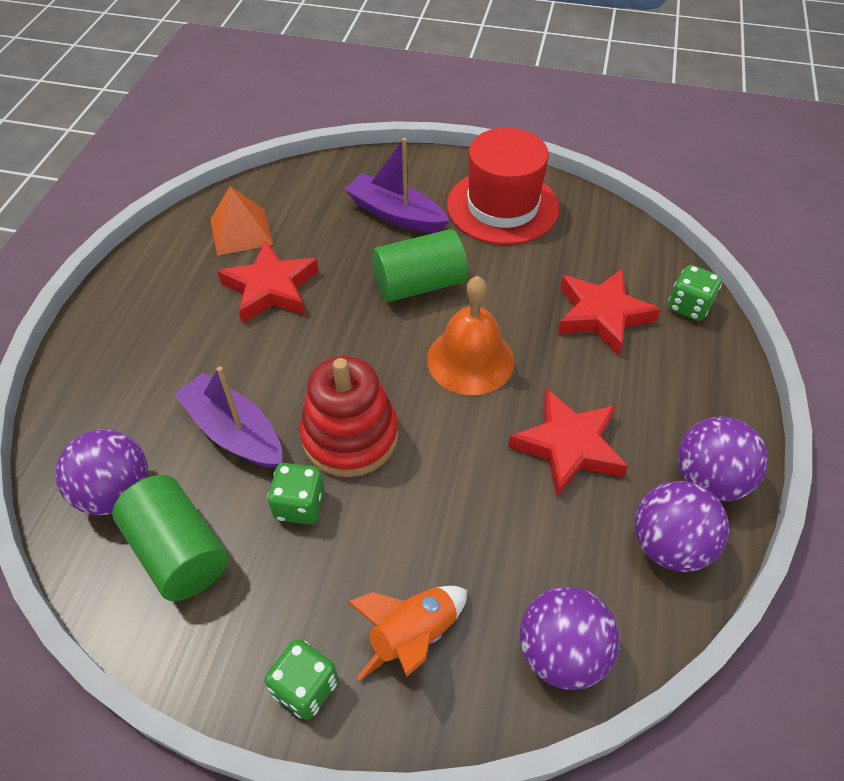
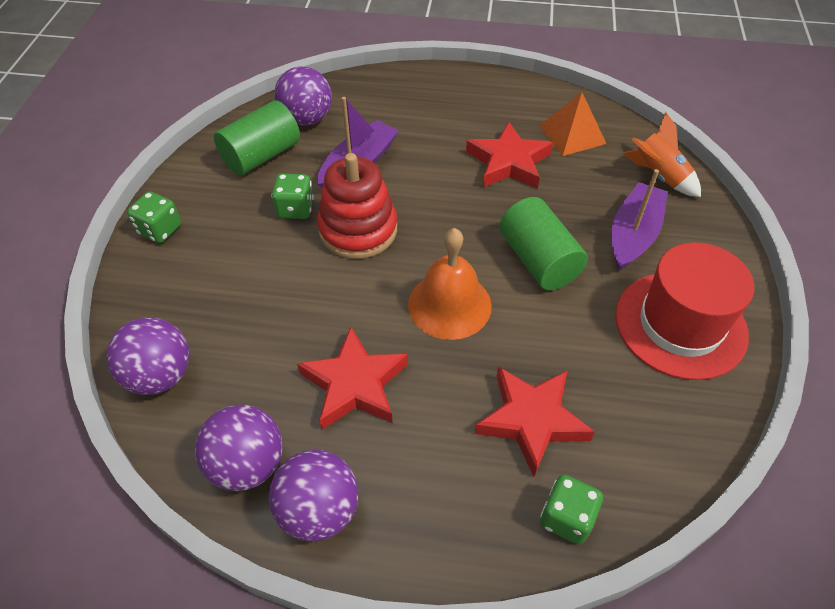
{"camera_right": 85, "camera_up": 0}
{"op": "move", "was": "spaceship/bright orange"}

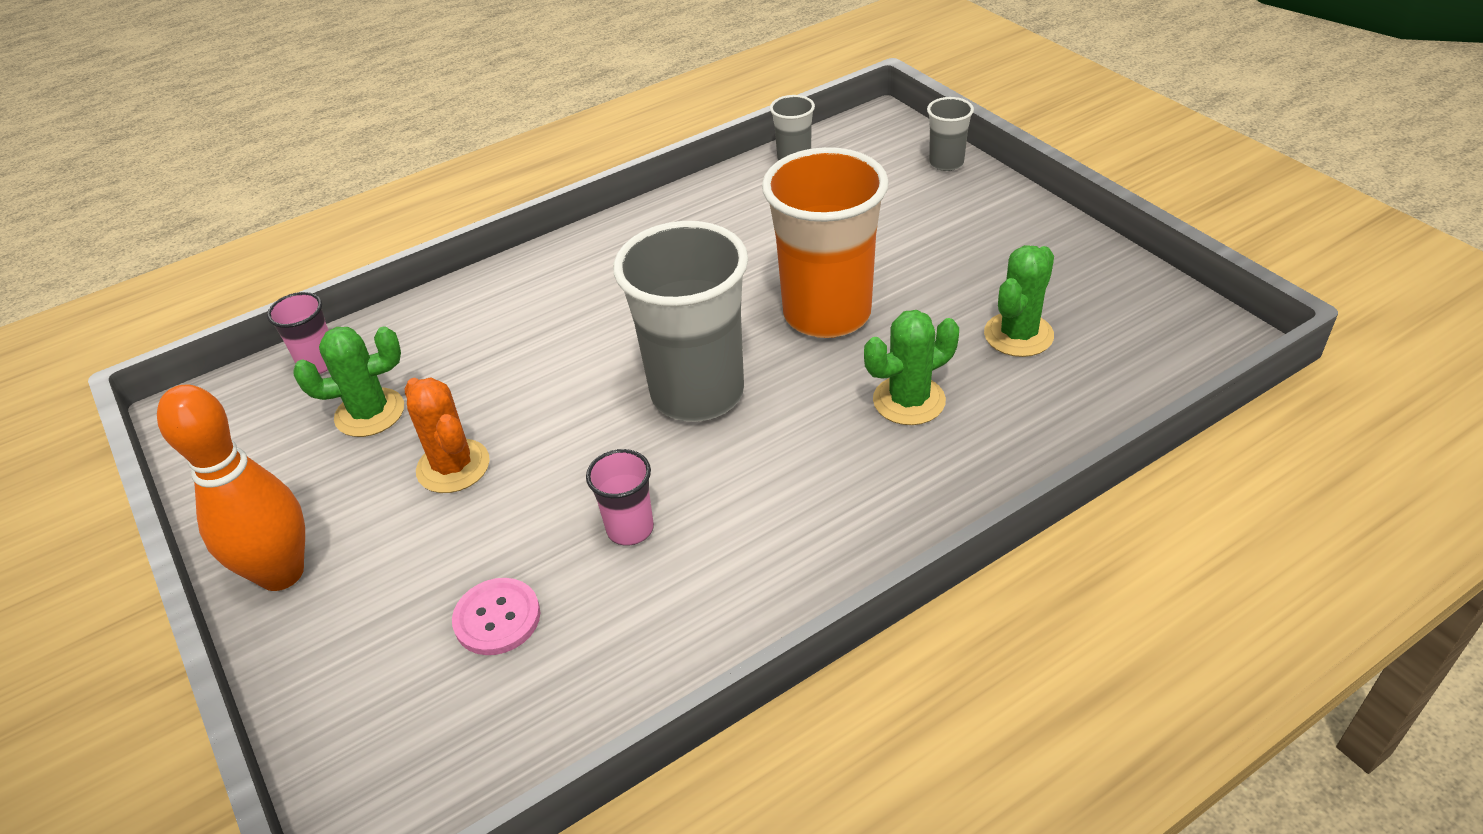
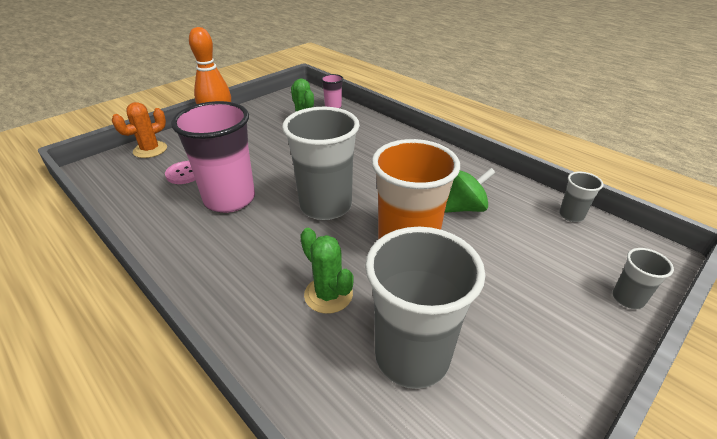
{"camera_right": 75, "camera_up": -5}
{"op": "replace", "was": "saguaro cactus/emerald (3rd from left)", "now": "tumbler/grey (2nd from left)"}
{"op": "move", "was": "saguaro cactus/bright orange"}
{"op": "resize", "was": "tumbler/rosy (2nd from left in the first image)", "ratio": 2.2}
{"op": "insert", "now": "toy top/emerald"}

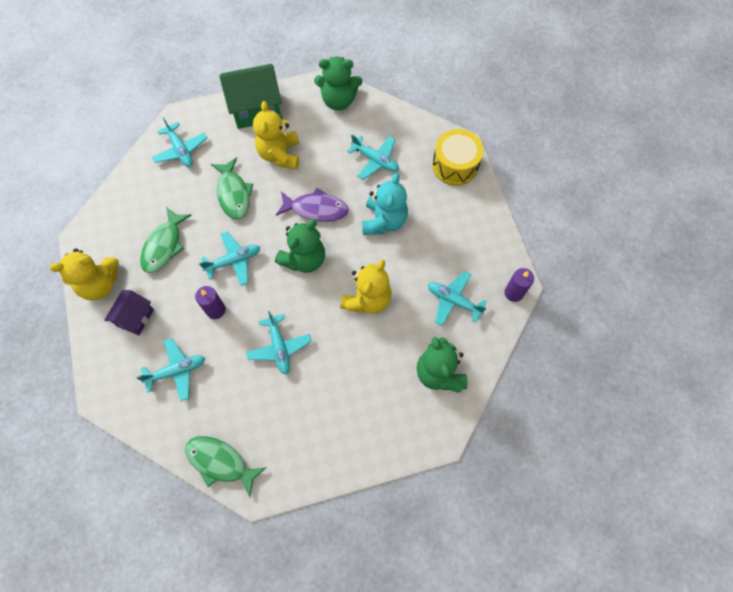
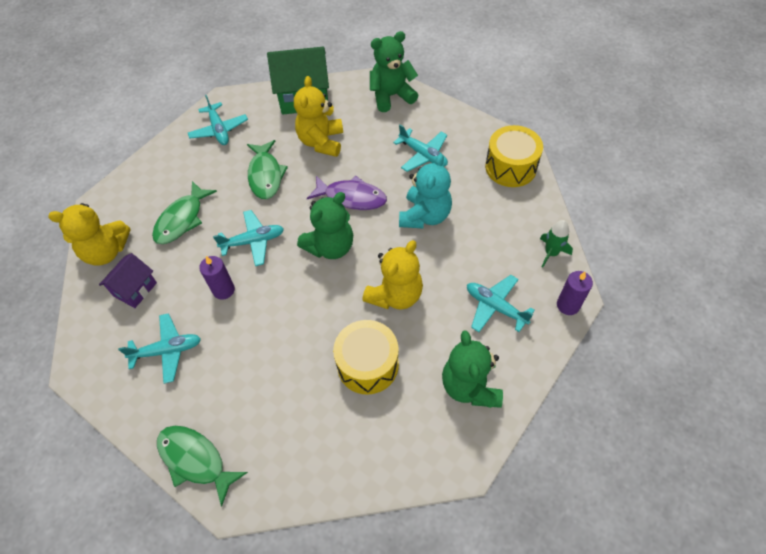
{"camera_right": 10, "camera_up": -10}
{"op": "rotate", "was": "stuffed bear/emerald (2nd from left)", "clockwise": 150}
{"op": "delete", "was": "plane/aqua (4th from left)"}
{"op": "insert", "now": "spaceship/emerald"}
{"op": "insert", "now": "snare drum/bright yellow (1st from left)"}

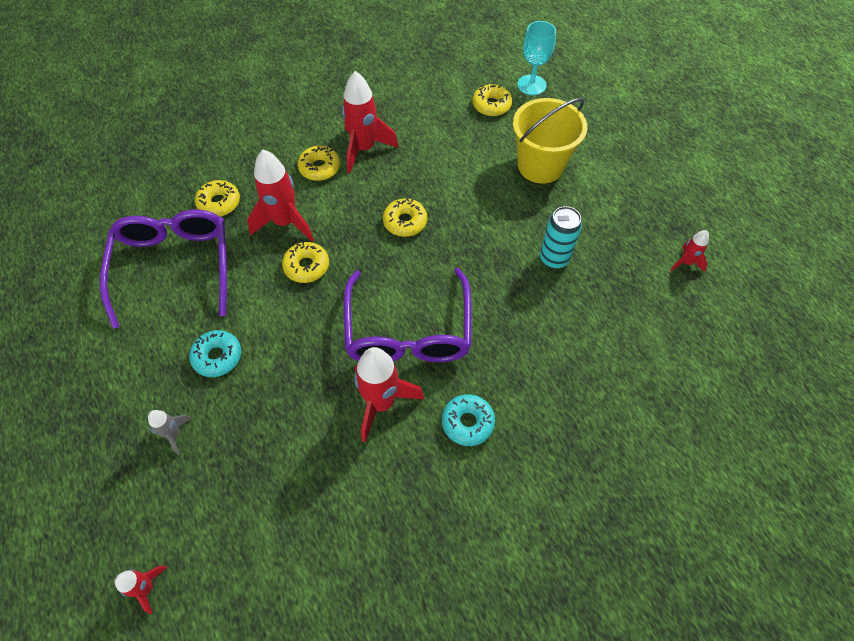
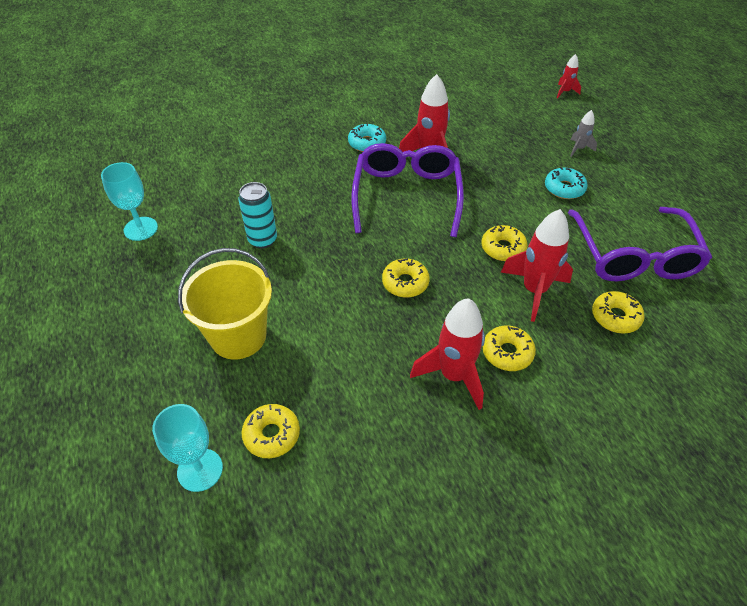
{"camera_right": -175, "camera_up": -10}
{"op": "replace", "was": "spaceship/scarlet (5th from left)", "now": "chalice/aqua (1st from left)"}

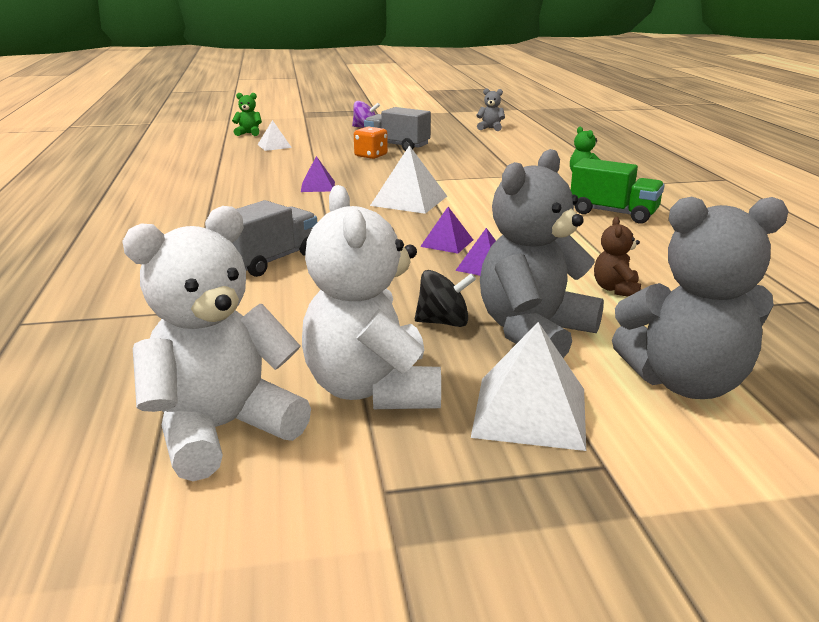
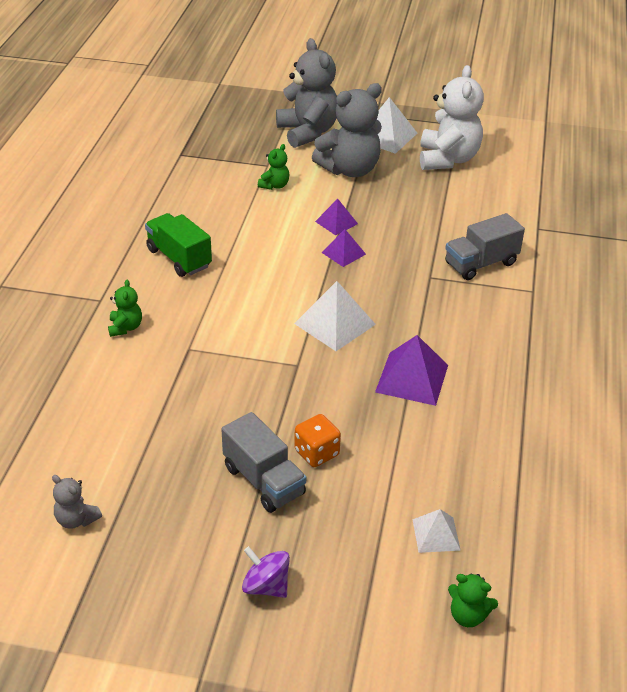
{"camera_right": -160, "camera_up": 15}
{"op": "resize", "was": "pyramid shape/purple (1st from left in the first image)", "ratio": 1.69}
{"op": "rotate", "was": "stuffed bear/grey (3rd from left in the first image)", "clockwise": 45}
{"op": "delete", "was": "stuffed bear/white (1st from left)"}
{"op": "recolor", "was": "stuffed bear/dark brown", "now": "stuffed bear/emerald (2nd from left)"}
{"op": "delete", "was": "toy top/ebony"}

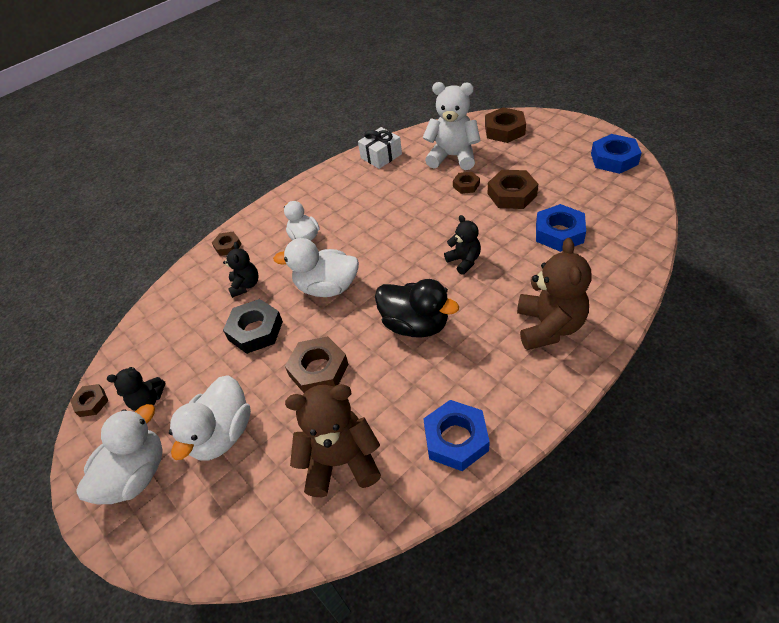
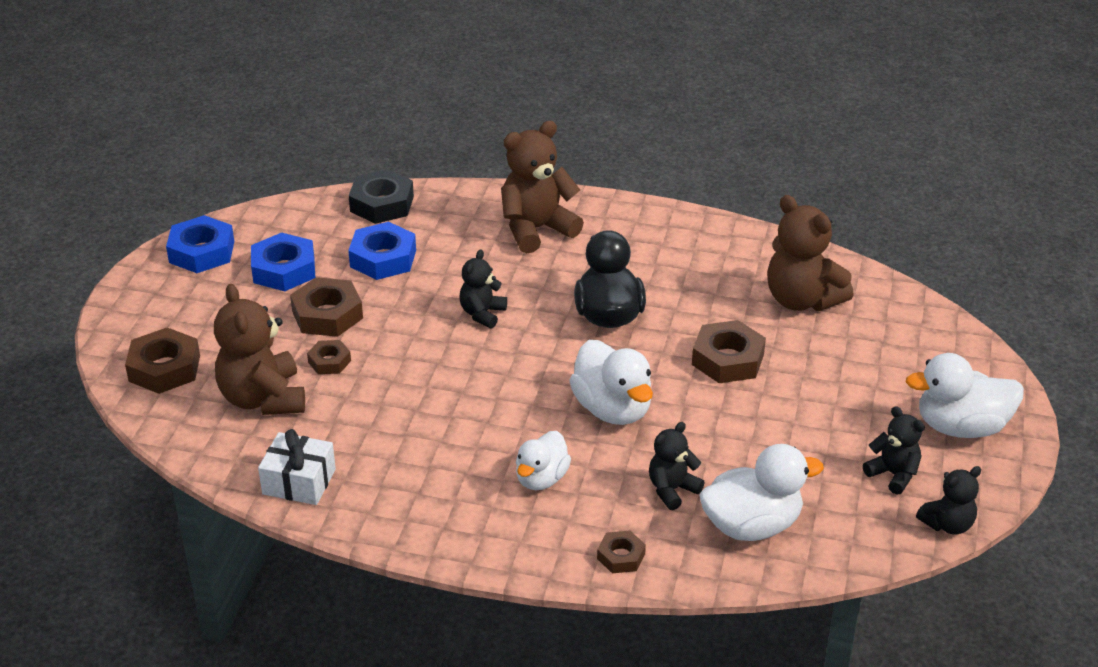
{"camera_right": -130, "camera_up": -10}
{"op": "recolor", "was": "stuffed bear/white", "now": "stuffed bear/dark brown (1st from left)"}
{"op": "move", "was": "hexagon nut/ebony"}
{"op": "move", "was": "toy duck/white (2nd from left in the first image)", "now": "toy duck/white (3rd from left)"}
{"op": "replace", "was": "hexagon nut/dark brown (1st from left)", "now": "stuffed bear/ebony (4th from left)"}
{"op": "move", "was": "hexagon nut/cobalt (1st from left in the first image)", "now": "hexagon nut/cobalt (2nd from left)"}

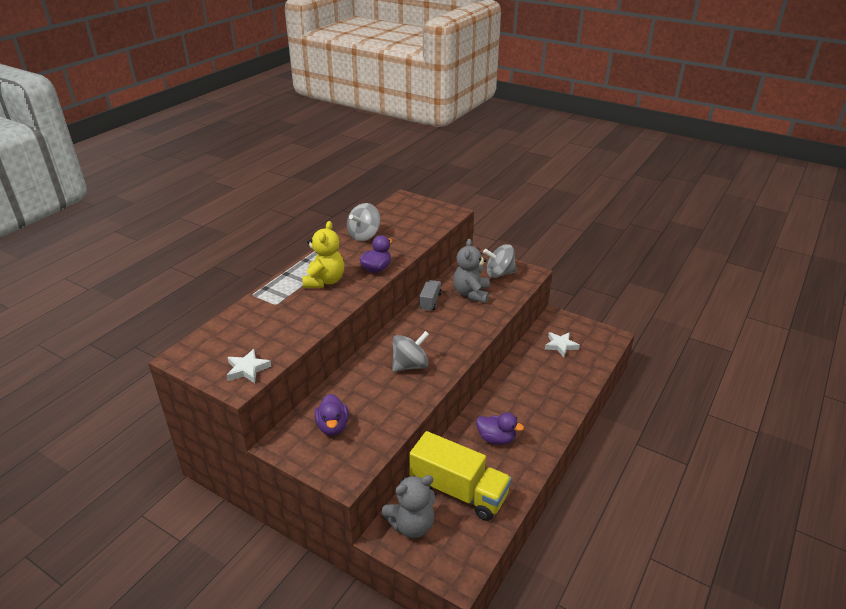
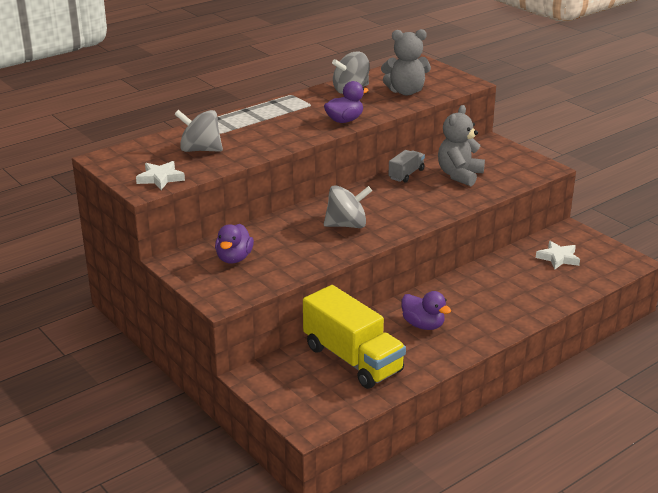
{"camera_right": 20, "camera_up": -5}
{"op": "delete", "was": "stuffed bear/bright yellow"}
{"op": "move", "was": "toy top/grey (3rd from left in the first image)", "now": "toy top/grey (1st from left)"}
{"op": "move", "was": "stuffed bear/grey (1st from left)"}

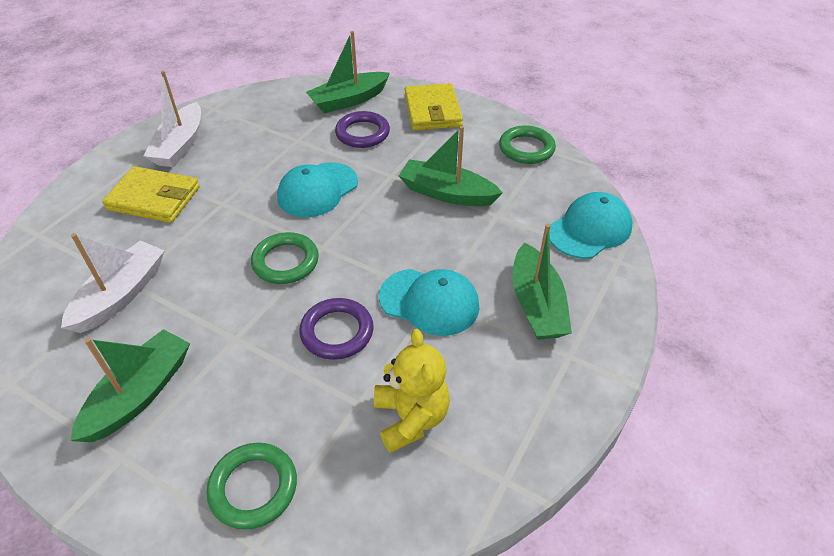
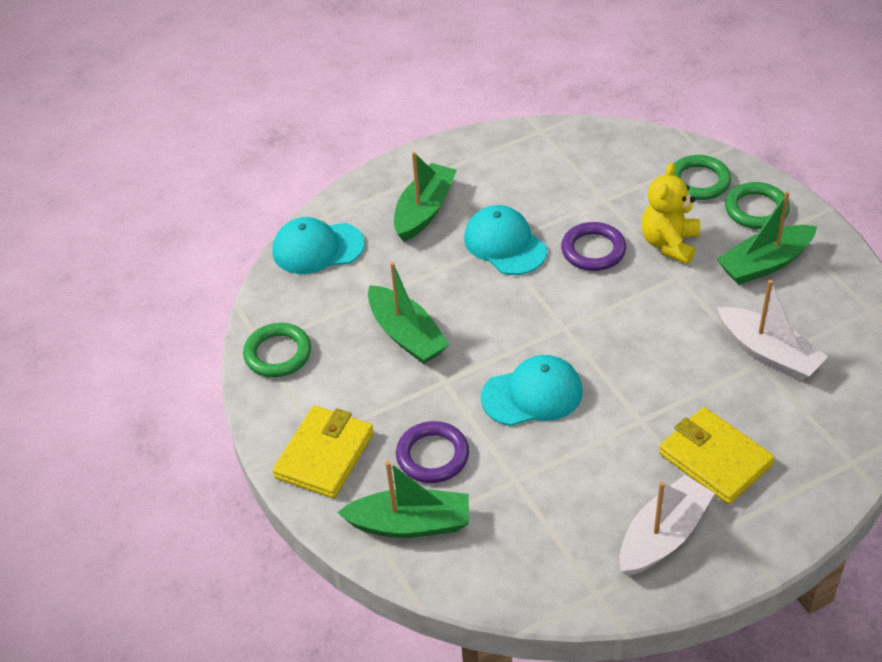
{"camera_right": -145, "camera_up": 0}
{"op": "move", "was": "torus/emerald (2nd from left in the first image)", "now": "torus/emerald (3rd from left)"}
{"op": "rotate", "was": "boat/white (1st from left in the first image)", "clockwise": -105}
{"op": "move", "was": "stuffed bear/bright yellow"}

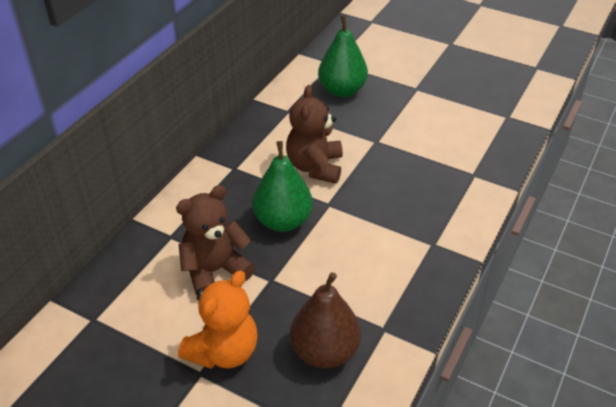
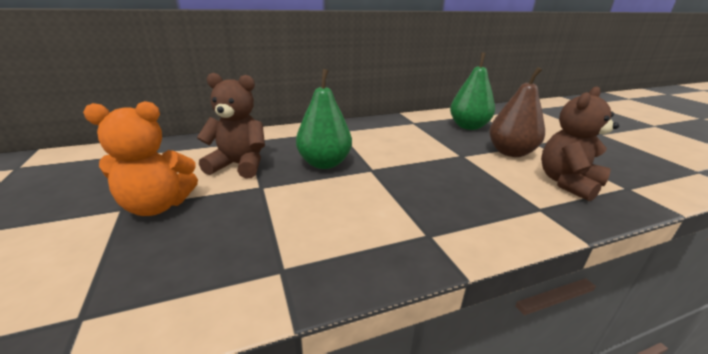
{"camera_right": 40, "camera_up": -15}
{"op": "move", "was": "stuffed bear/dark brown (2nd from left)"}
{"op": "move", "was": "pear/dark brown"}

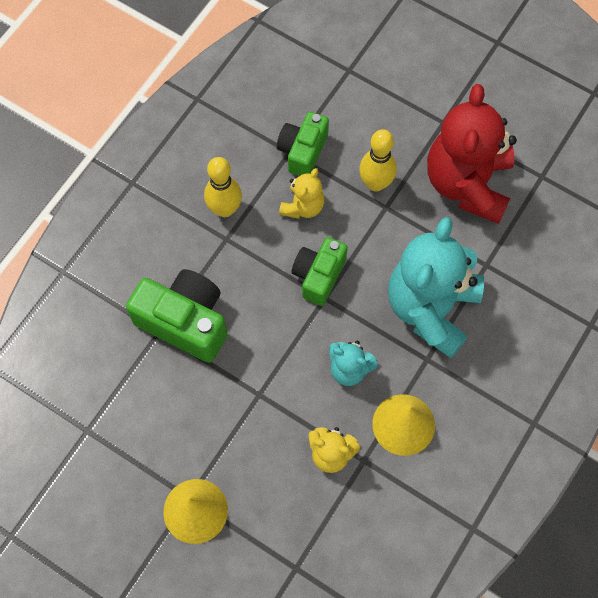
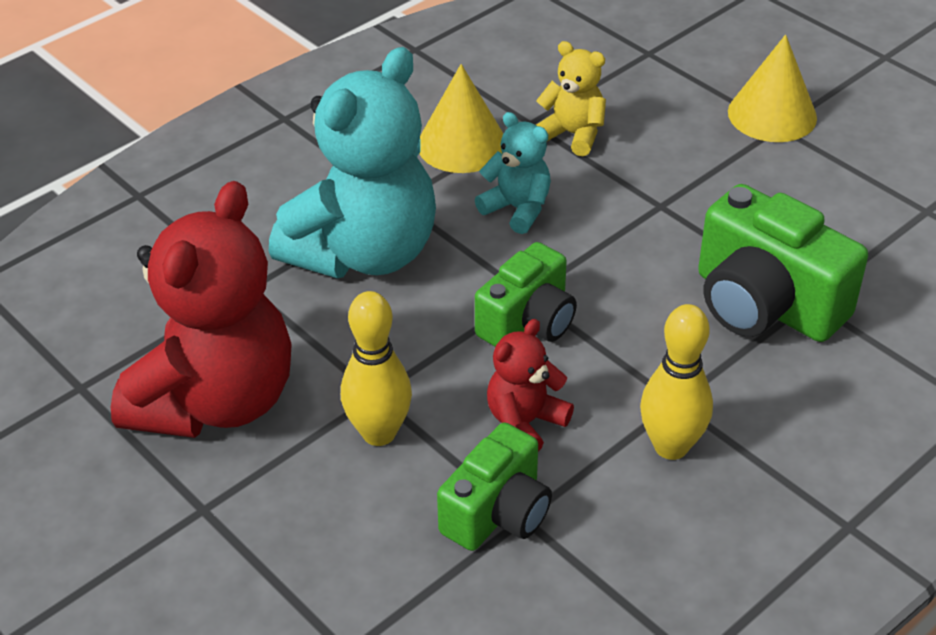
{"camera_right": -165, "camera_up": -25}
{"op": "recolor", "was": "stuffed bear/bright yellow (1st from left)", "now": "stuffed bear/scarlet (2nd from left)"}

